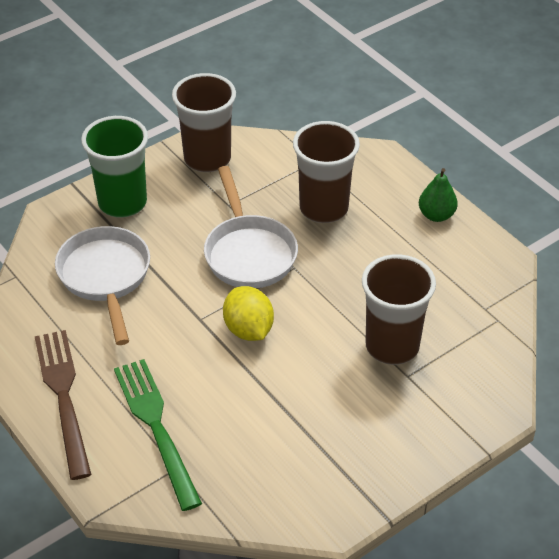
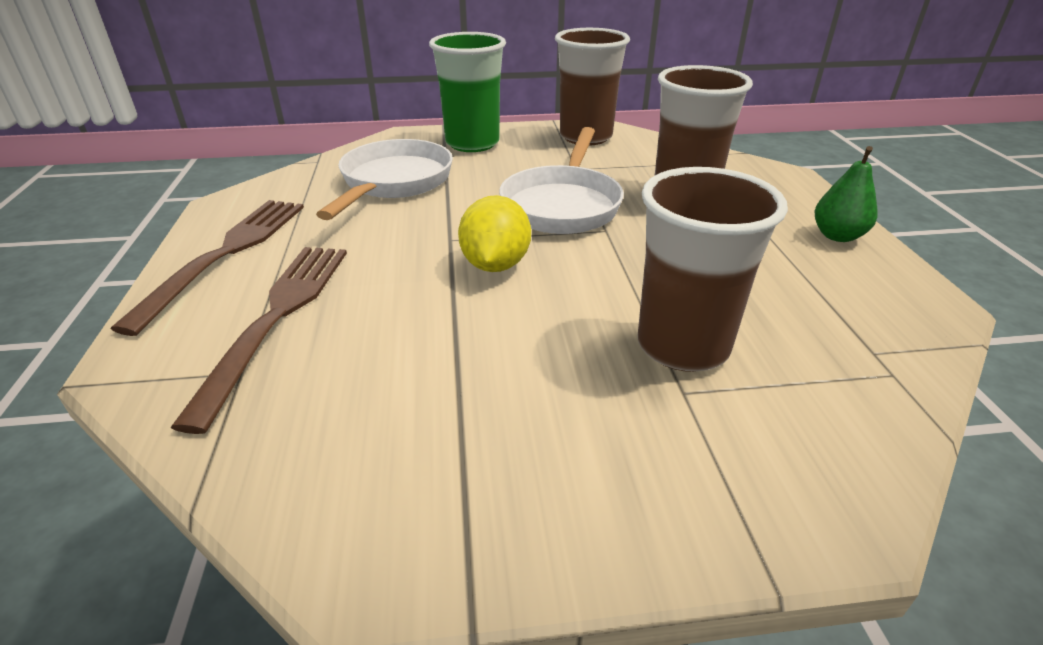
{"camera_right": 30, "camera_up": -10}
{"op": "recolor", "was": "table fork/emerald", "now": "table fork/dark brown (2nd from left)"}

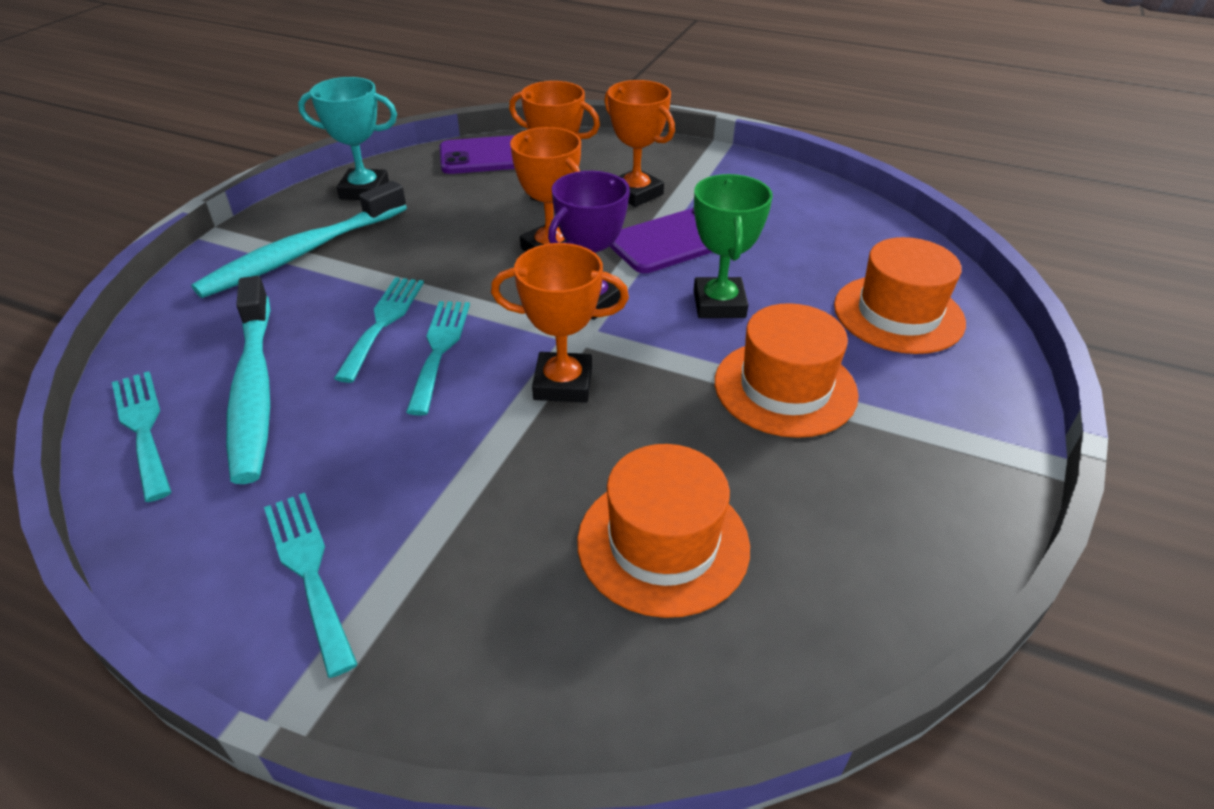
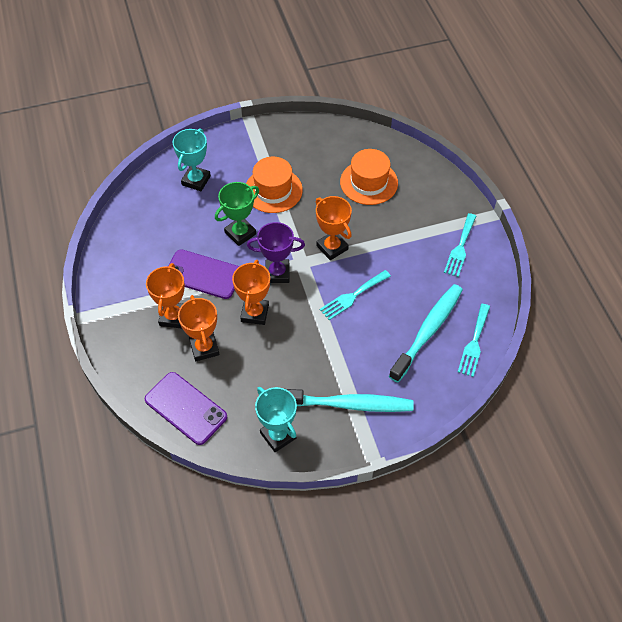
{"camera_right": -130, "camera_up": 15}
{"op": "replace", "was": "tall hat/bright orange (3rd from left)", "now": "prize cup/aqua (1st from left)"}
{"op": "delete", "was": "table fork/aqua (3rd from left)"}

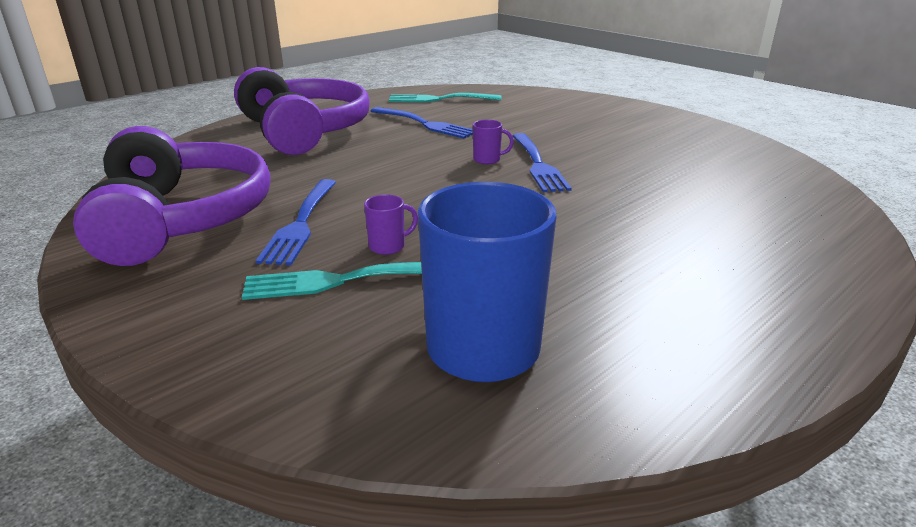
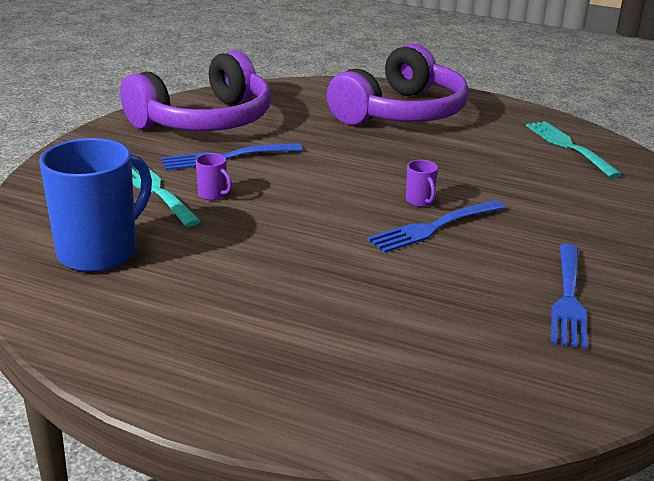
{"camera_right": 65, "camera_up": 0}
{"op": "move", "was": "table fork/cobalt (2nd from left in the first image)", "now": "table fork/cobalt (3rd from left)"}

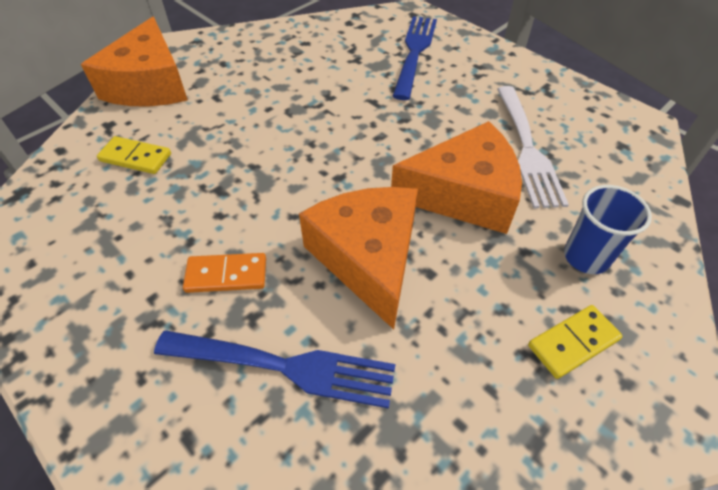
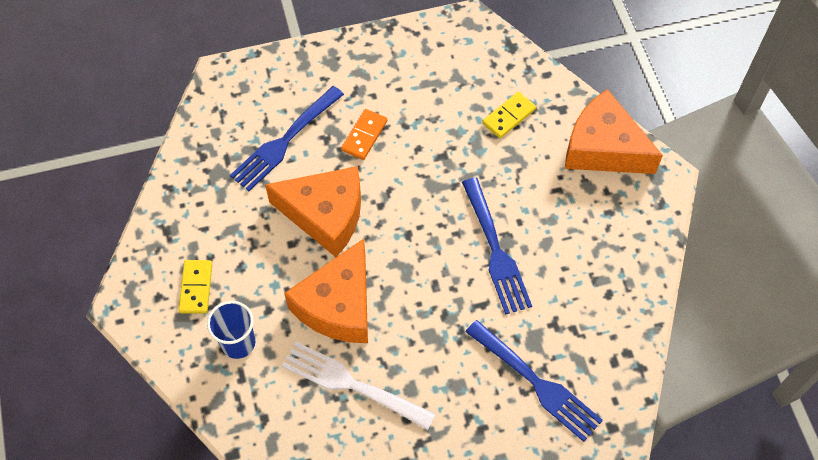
{"camera_right": 120, "camera_up": 10}
{"op": "insert", "now": "table fork/cobalt (2nd from left)"}

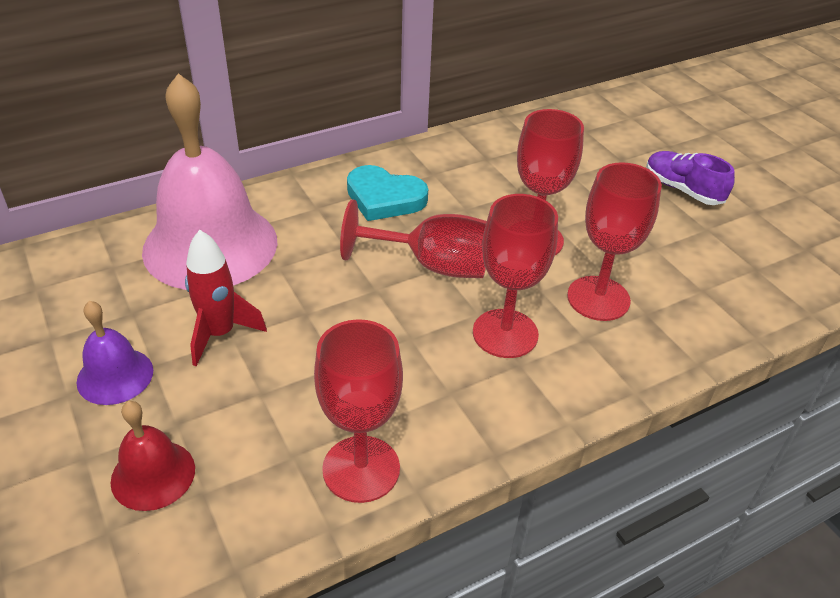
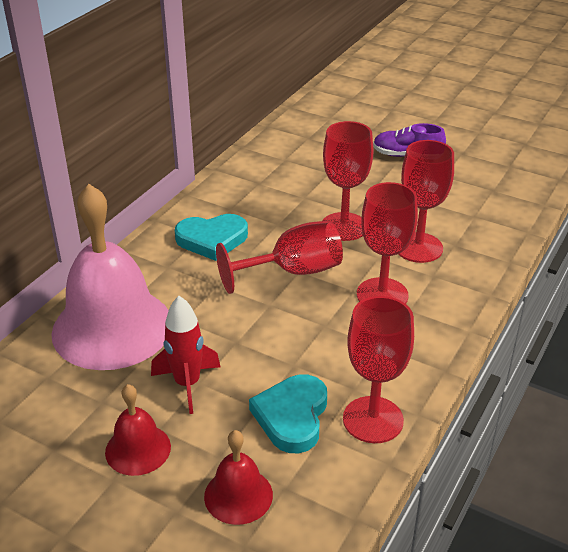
{"camera_right": -30, "camera_up": -5}
{"op": "recolor", "was": "hand bell/purple", "now": "hand bell/scarlet (1st from left)"}
{"op": "insert", "now": "heart shape/aqua (2nd from left)"}

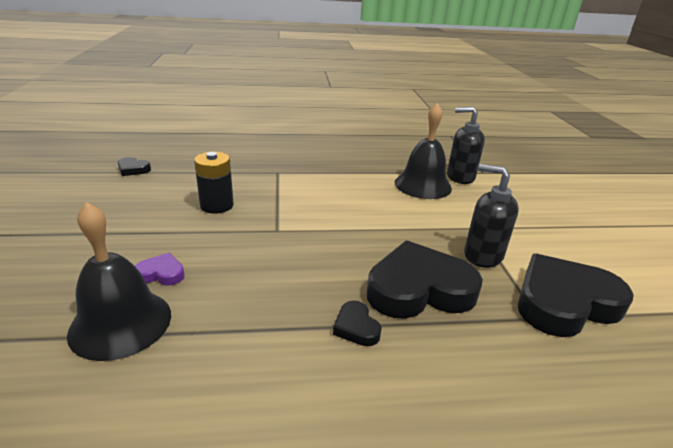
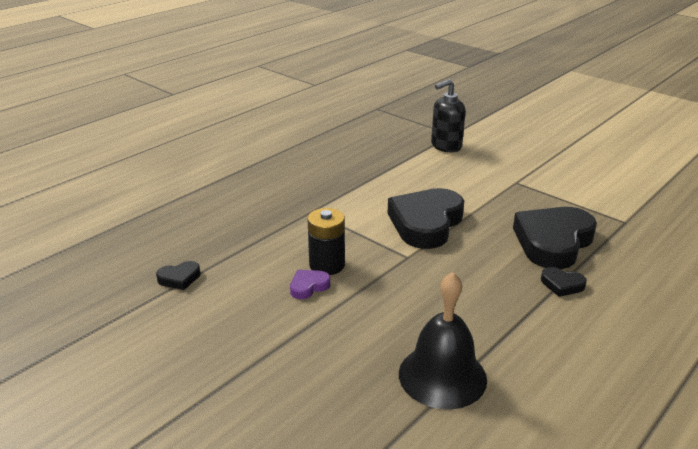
{"camera_right": -40, "camera_up": 0}
{"op": "delete", "was": "hand bell/ebony (2nd from left)"}
{"op": "delete", "was": "pump bottle/ebony (2nd from left)"}
{"op": "move", "was": "heart shape/purple"}
{"op": "move", "was": "heart shape/ebony (4th from left in the first image)", "now": "heart shape/ebony (2nd from left)"}

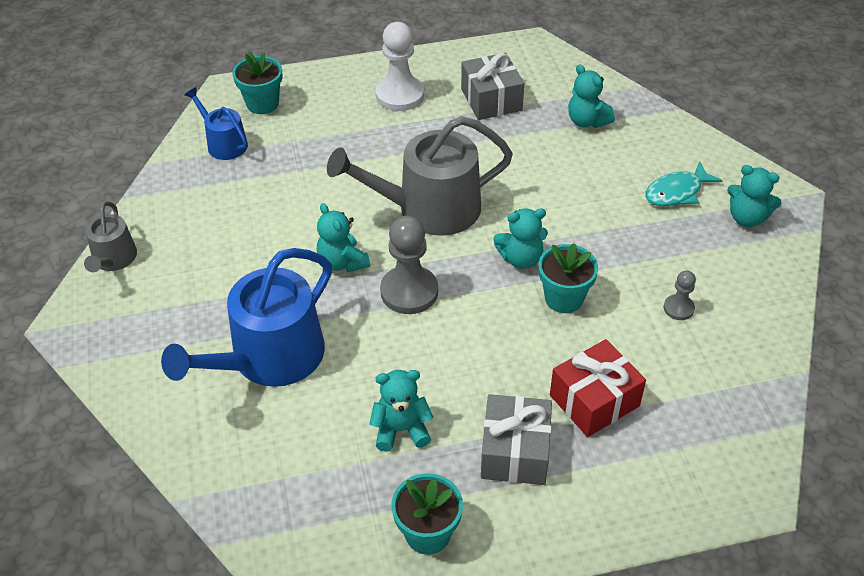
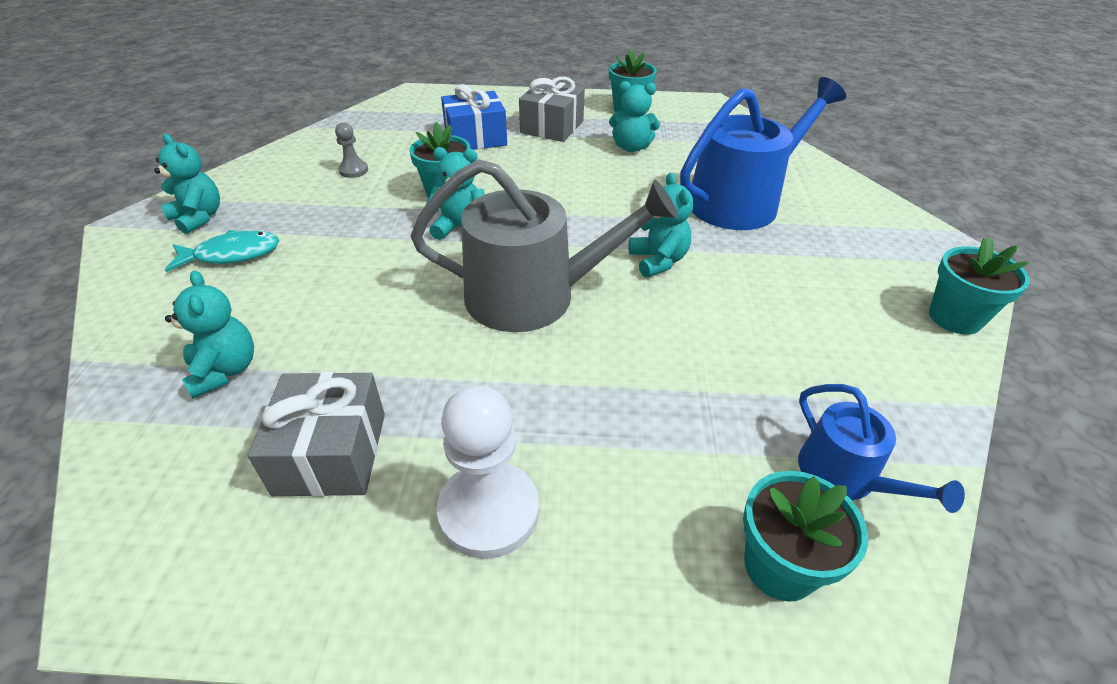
{"camera_right": -165, "camera_up": -5}
{"op": "replace", "was": "watering can/grey (1st from left)", "now": "potted plant/aqua (4th from left)"}
{"op": "delete", "was": "chess pawn/grey (1st from left)"}
{"op": "recolor", "was": "wrapped gift/scarlet", "now": "wrapped gift/cobalt"}

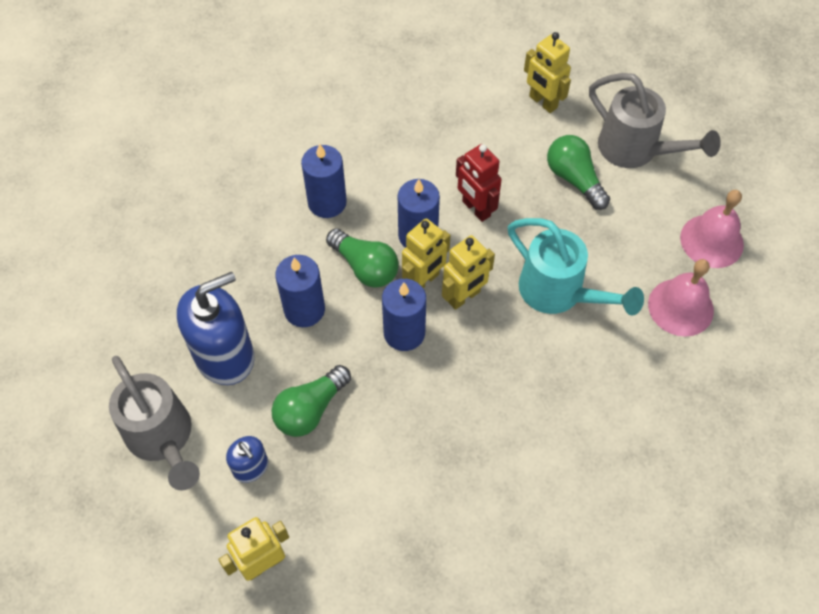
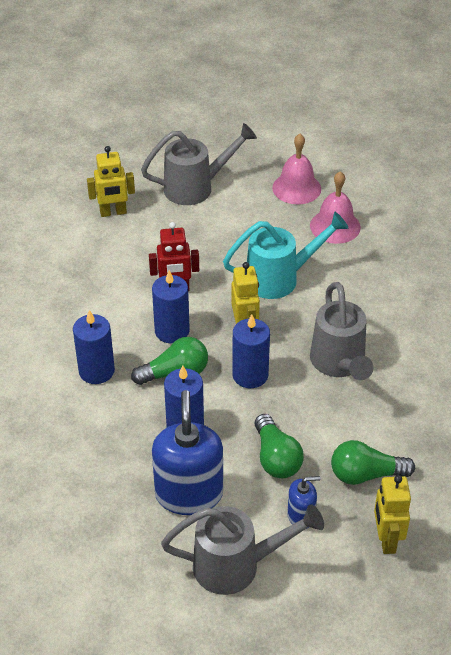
{"camera_right": -60, "camera_up": -15}
{"op": "move", "was": "lightbulb/emerald (3rd from left)"}
{"op": "delete", "was": "toy robot/bright yellow (2nd from left)"}
{"op": "insert", "now": "watering can/grey (3rd from left)"}

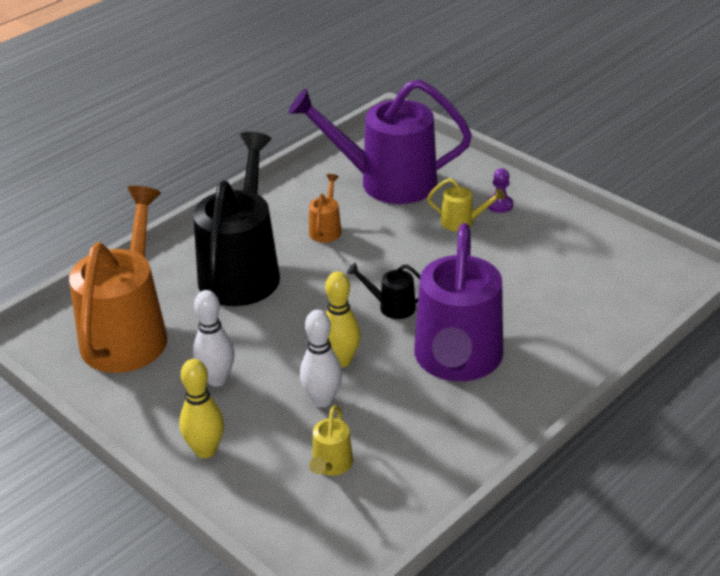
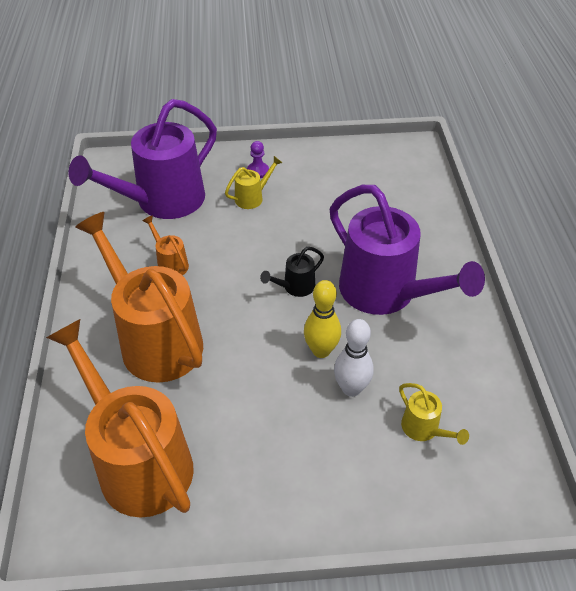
{"camera_right": -50, "camera_up": 10}
{"op": "recolor", "was": "watering can/ebony (1st from left)", "now": "watering can/bright orange (2nd from left)"}
{"op": "delete", "was": "skittle/white (1st from left)"}
{"op": "delete", "was": "skittle/bright yellow (1st from left)"}

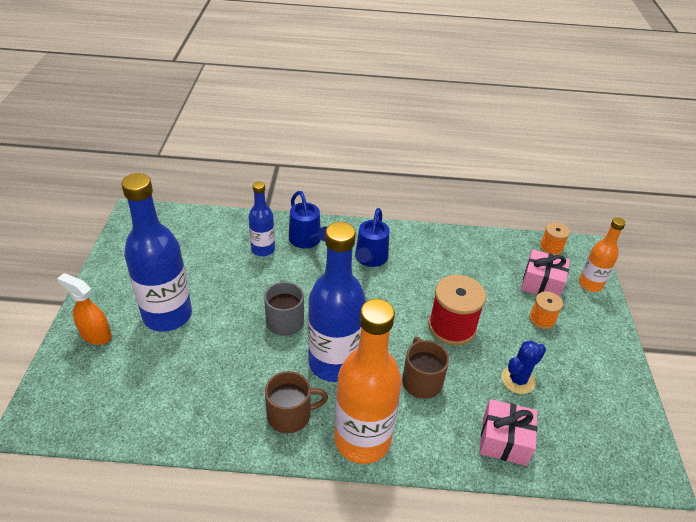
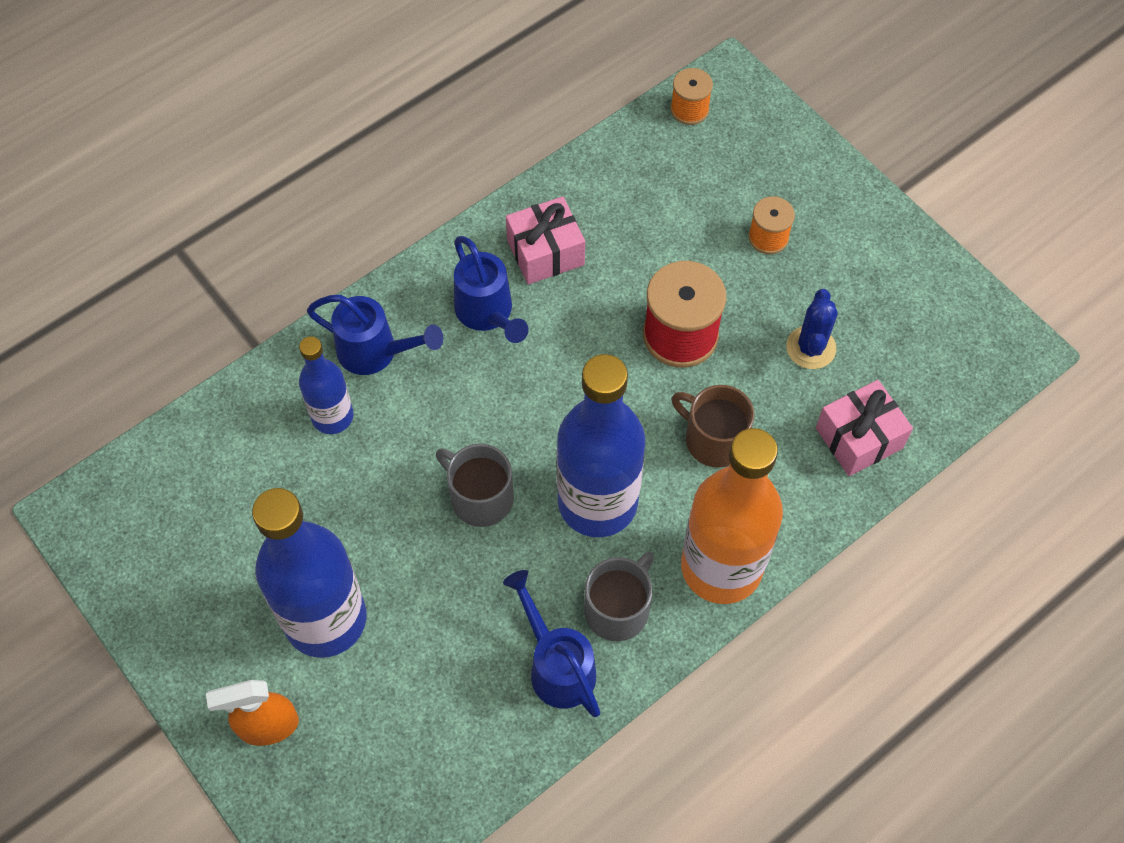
{"camera_right": -40, "camera_up": 20}
{"op": "delete", "was": "drink bottle/bright orange (2nd from left)"}
{"op": "move", "was": "wrapped gift/rosy (2nd from left in the first image)", "now": "wrapped gift/rosy (1st from left)"}
{"op": "recolor", "was": "mug/dark brown (1st from left)", "now": "mug/grey (2nd from left)"}
{"op": "insert", "now": "watering can/cobalt (3rd from left)"}

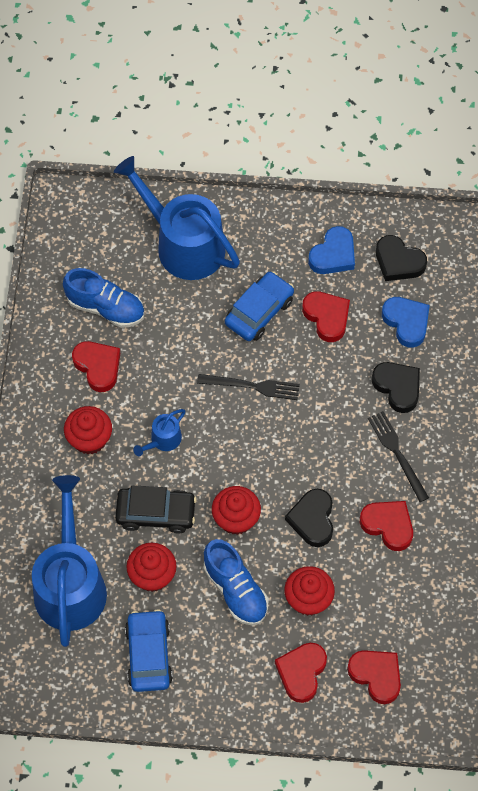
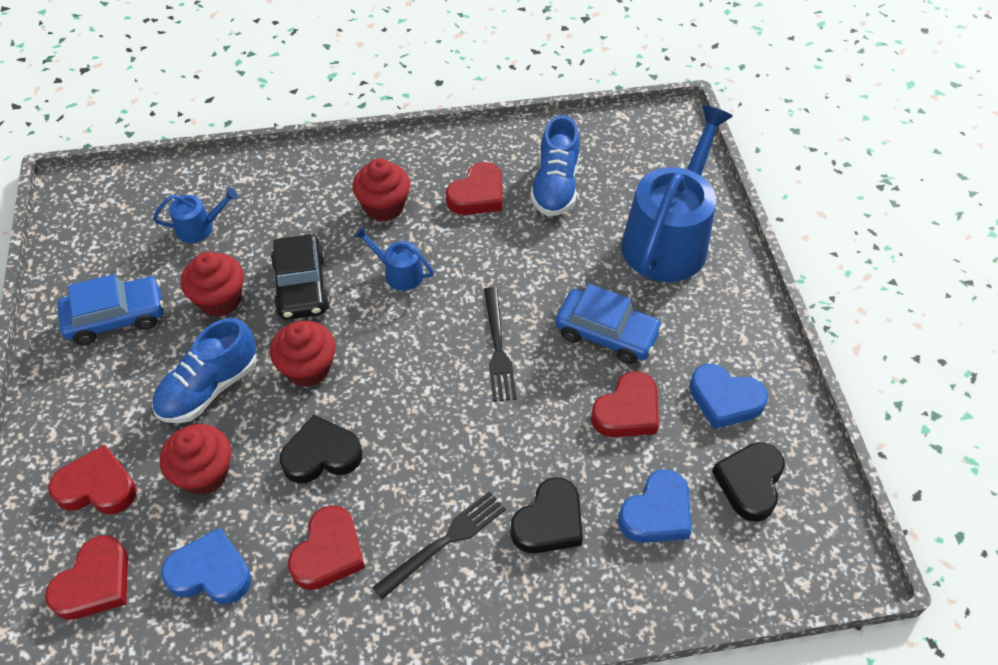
{"camera_right": 75, "camera_up": -10}
{"op": "resize", "was": "watering can/cobalt (1st from left)", "ratio": 0.43}
{"op": "insert", "now": "heart shape/cobalt (1st from left)"}

